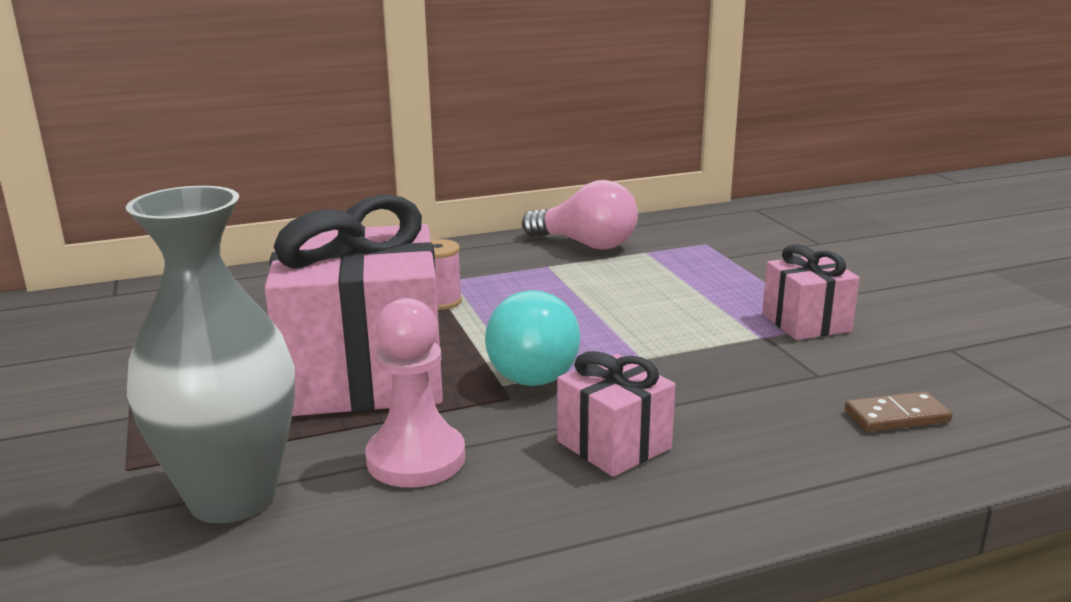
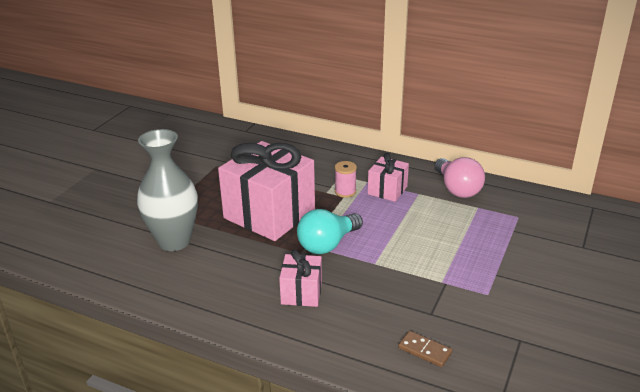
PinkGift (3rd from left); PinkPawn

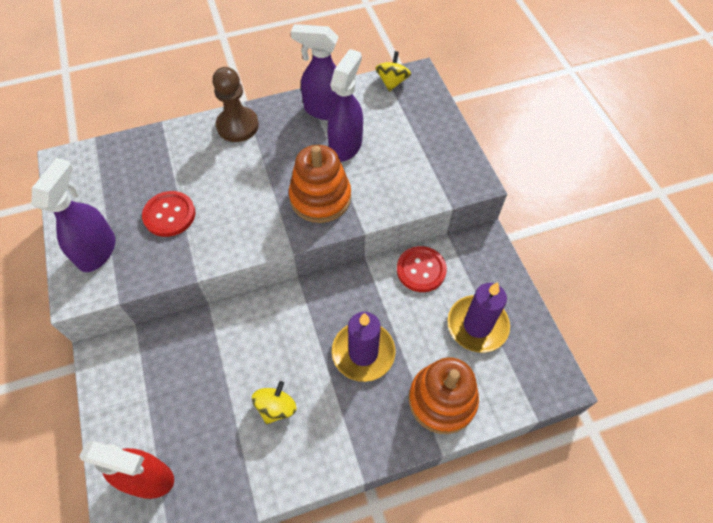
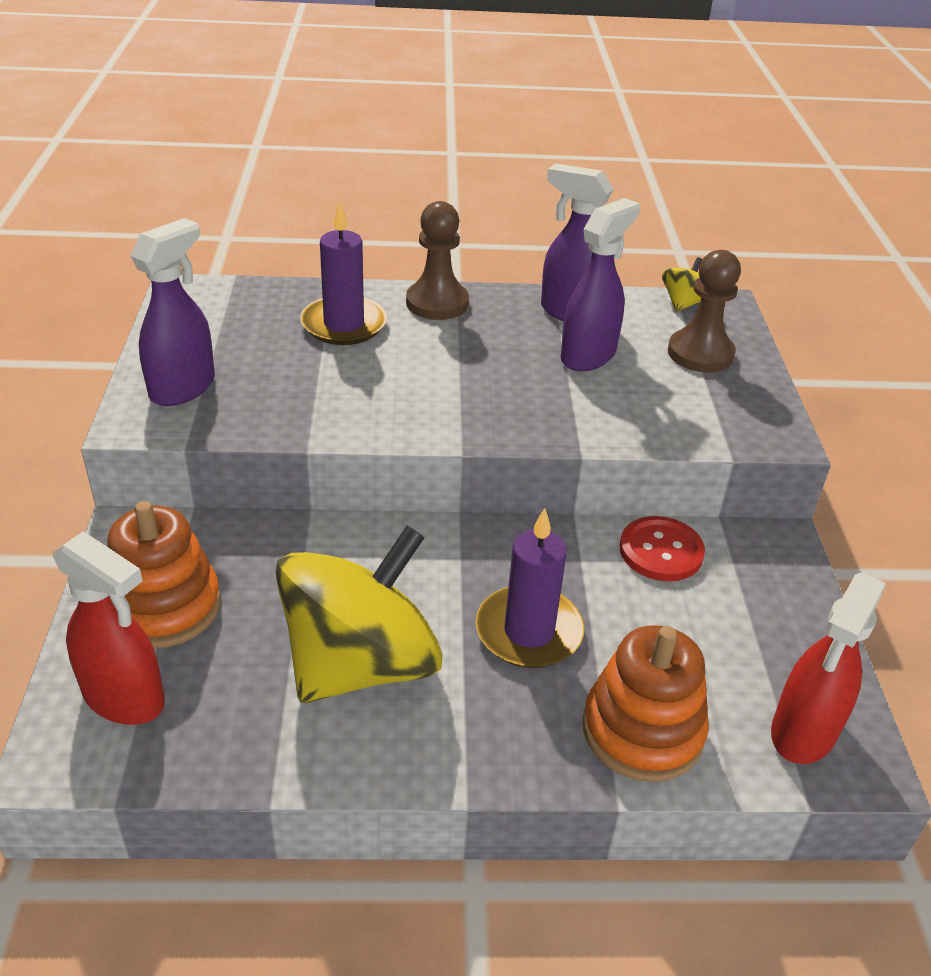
OrangeStackingToy (1st from left); YellowSpinningTop (1st from left); PurpleCandle (1st from left); BrownPawn (2nd from left); RedSprayBottle (2nd from left); RedButton (1st from left in the first image)

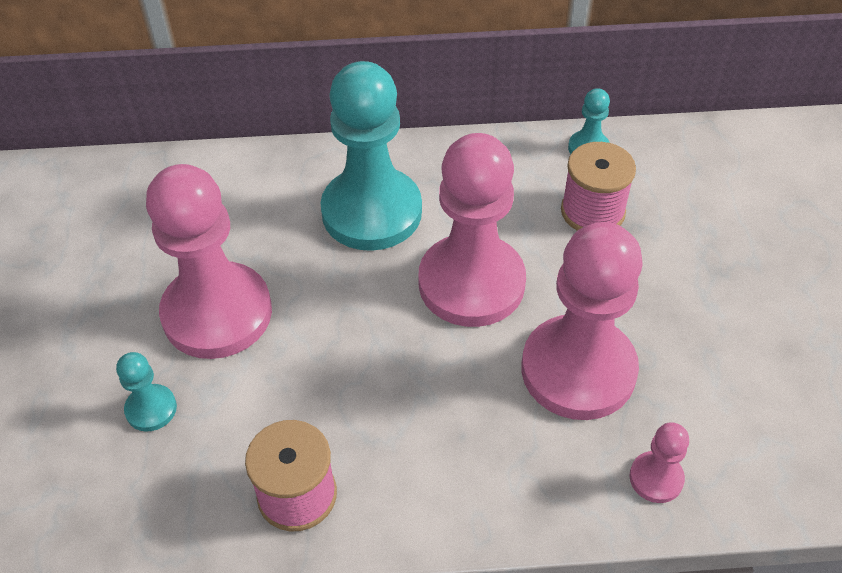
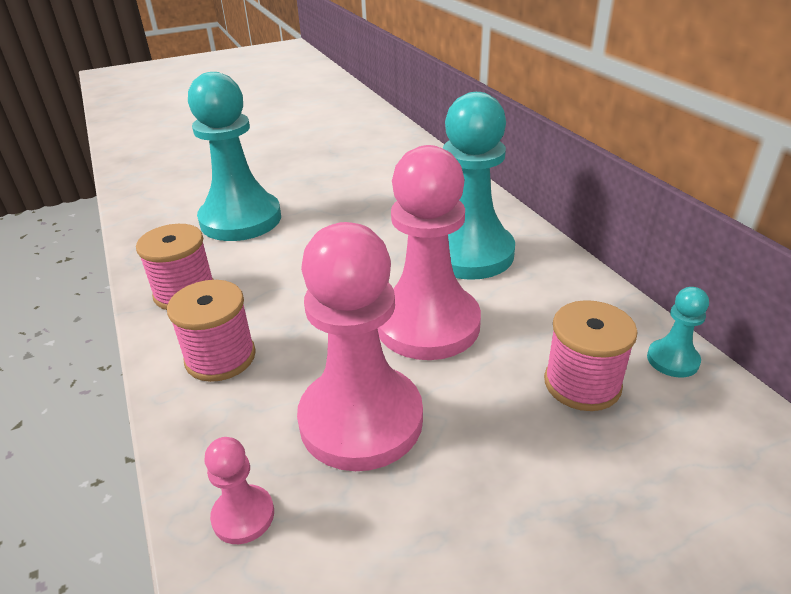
PinkSpool (2nd from left); TurquoisePawn (1st from left); PinkPawn (1st from left in the first image)

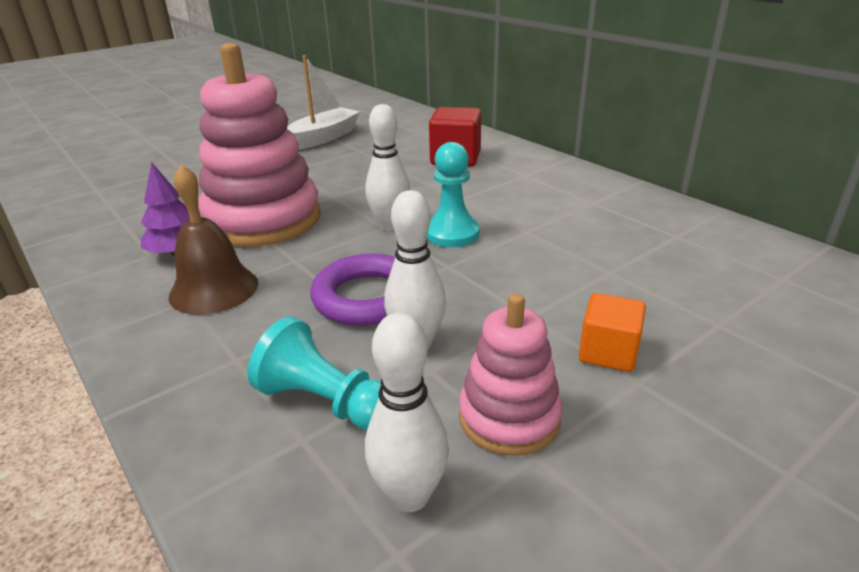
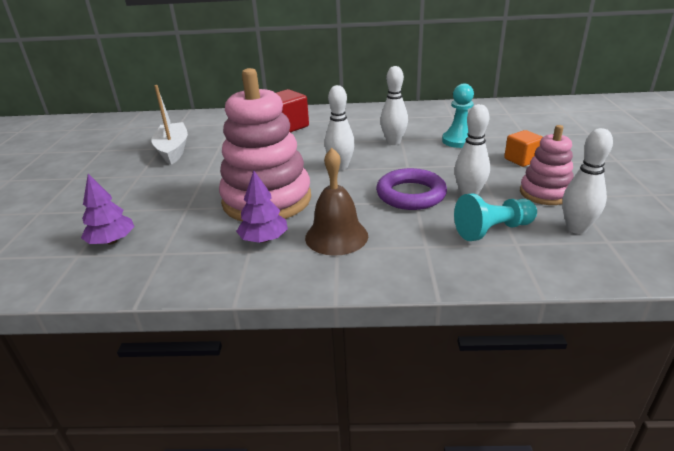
PurpleTree (1st from left); WhiteBowlingPin (2nd from left); TurquoisePawn (1st from left)

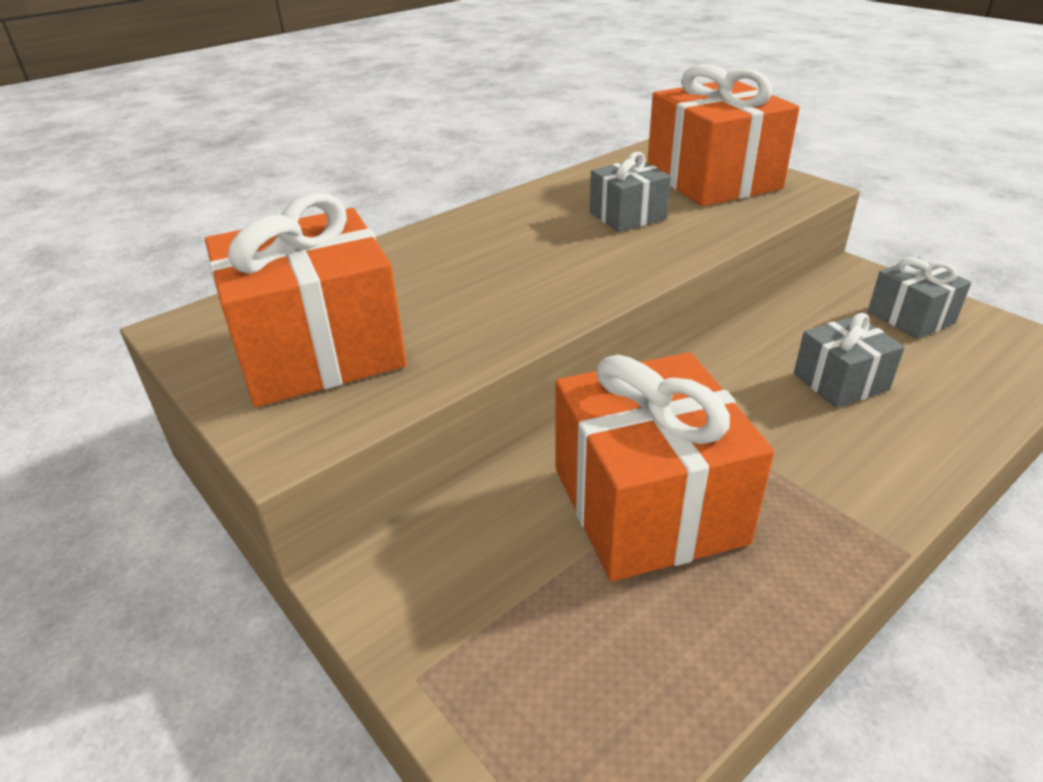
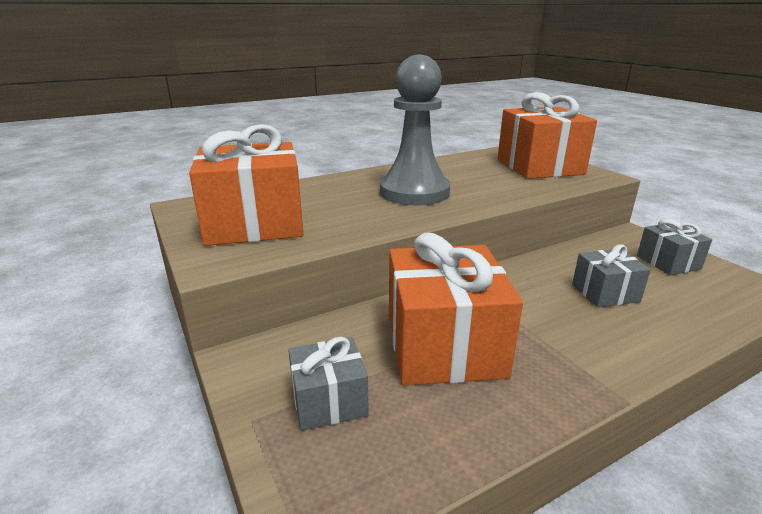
GreyGift (1st from left); GreyPawn

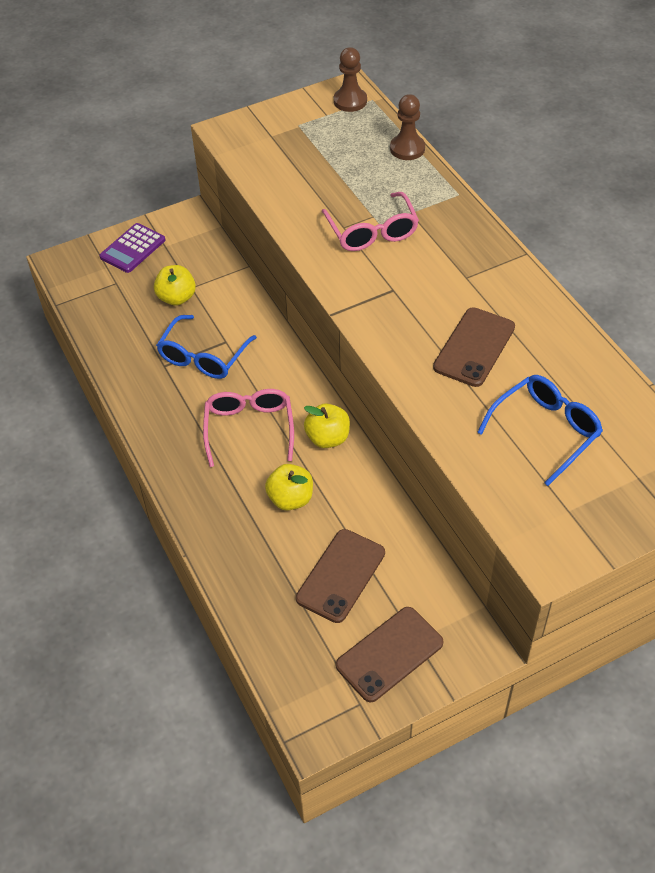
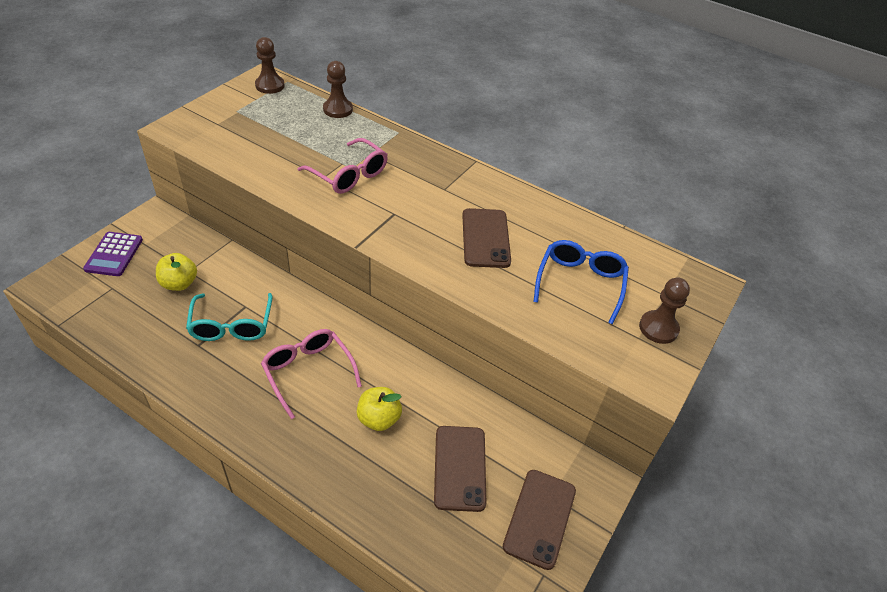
TurquoiseGlasses; BrownPawn (3rd from left); YellowApple (3rd from left in the first image)

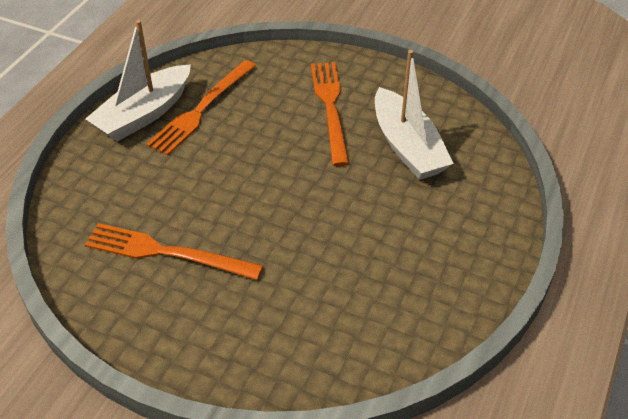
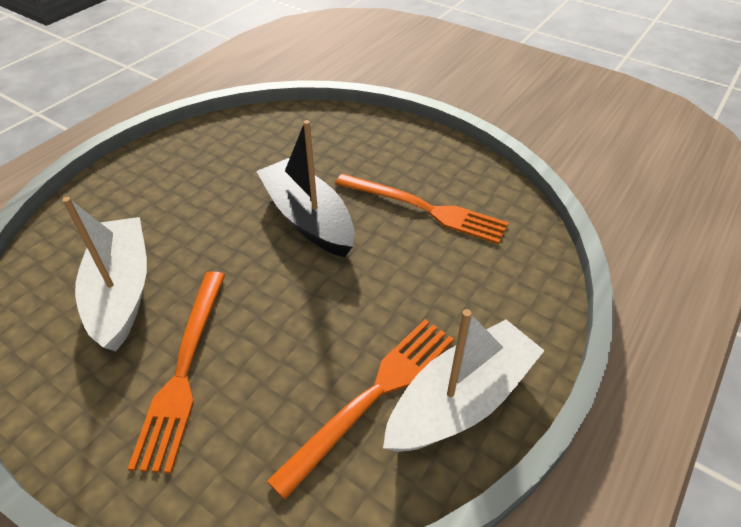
BlackBoat

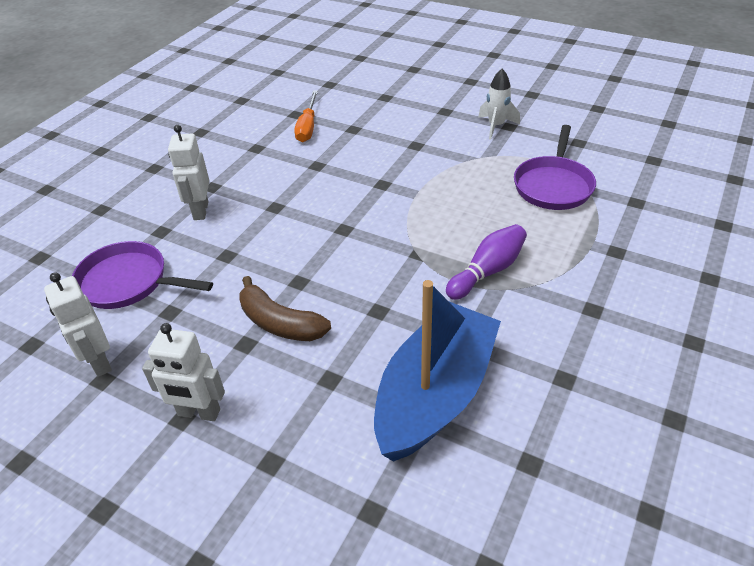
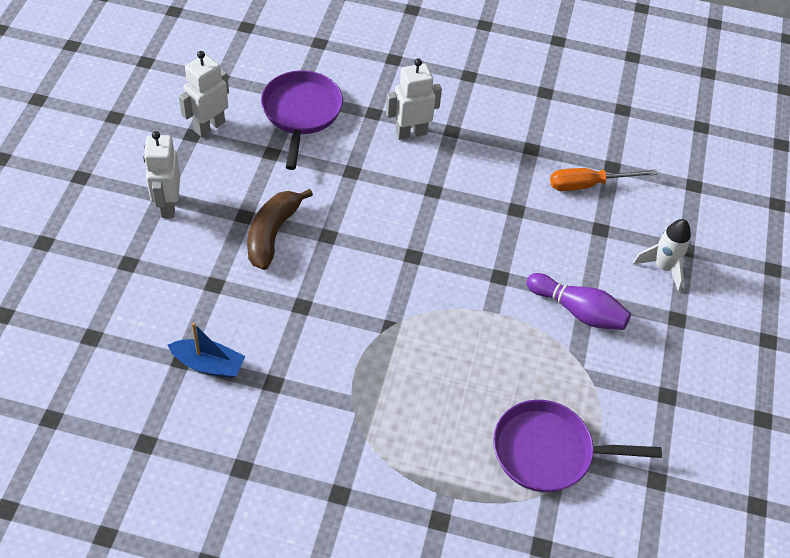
BlueBoat; PurpleBowlingPin; WhiteRocket

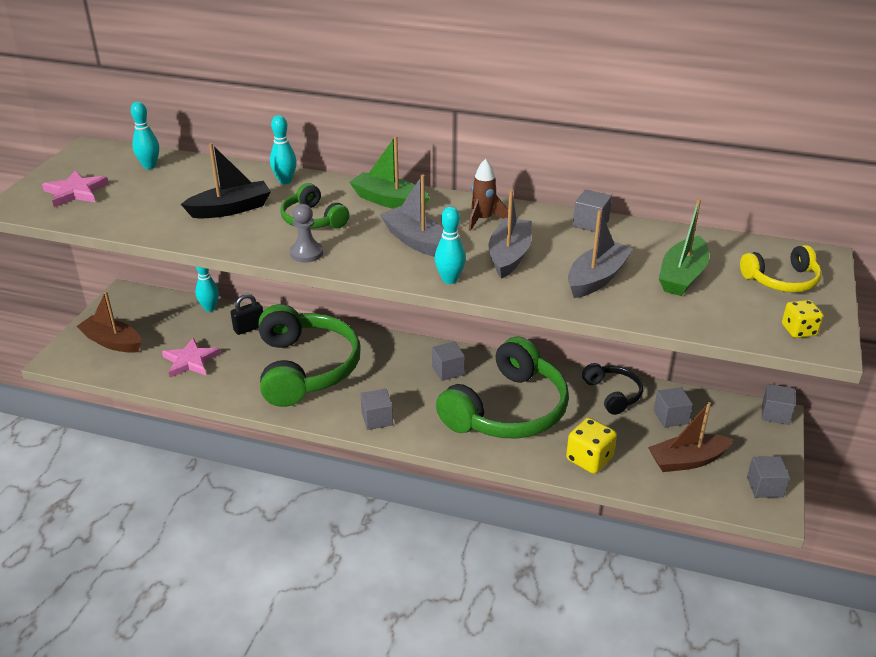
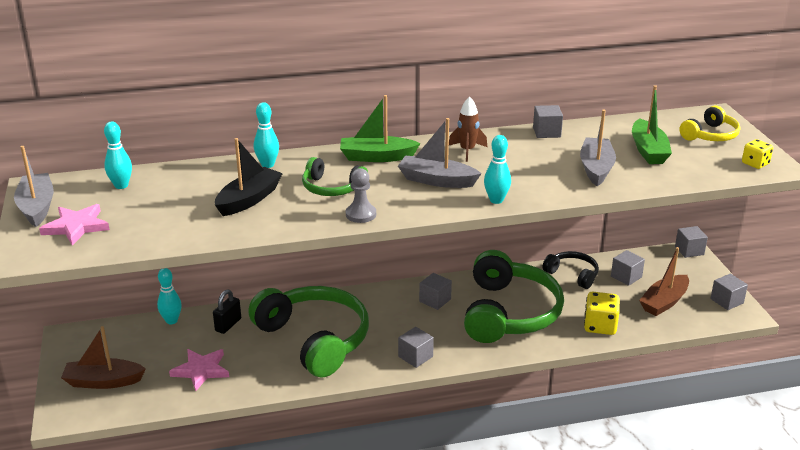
GreyBoat (1st from left)

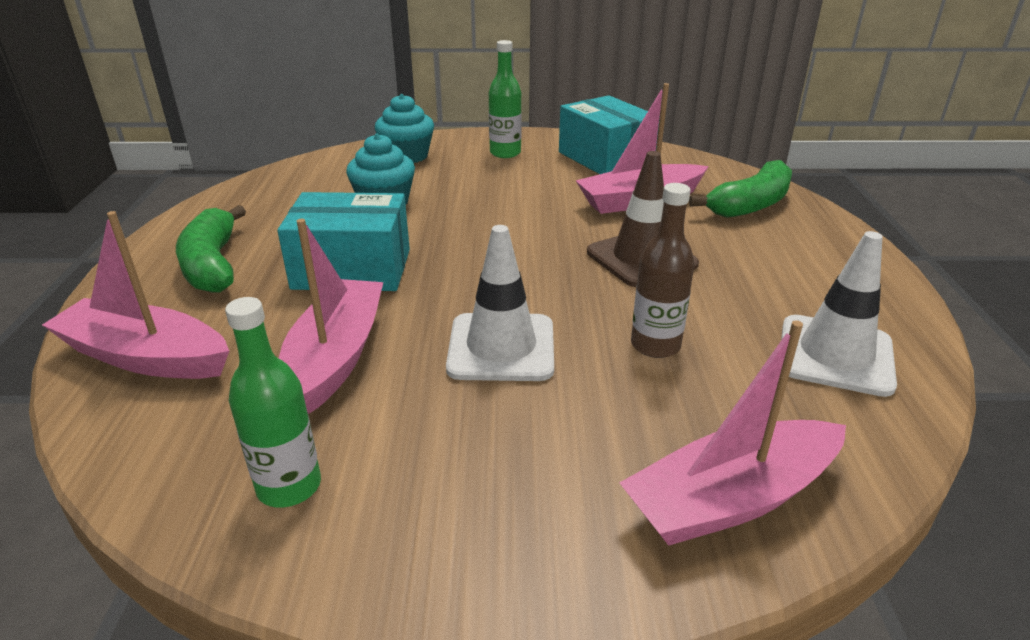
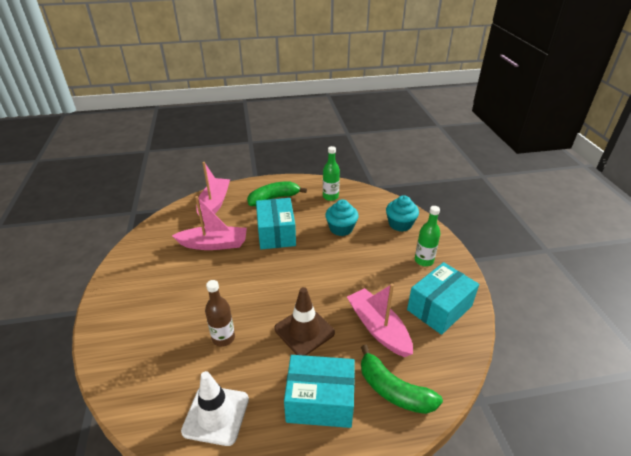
TurquoiseBox (2nd from left); GreenBottle (1st from left); WhiteTrafficCone (1st from left in the first image); PinkBoat (4th from left in the first image)

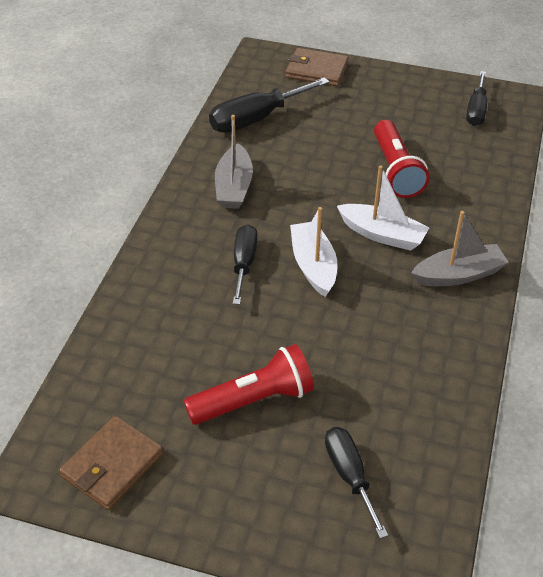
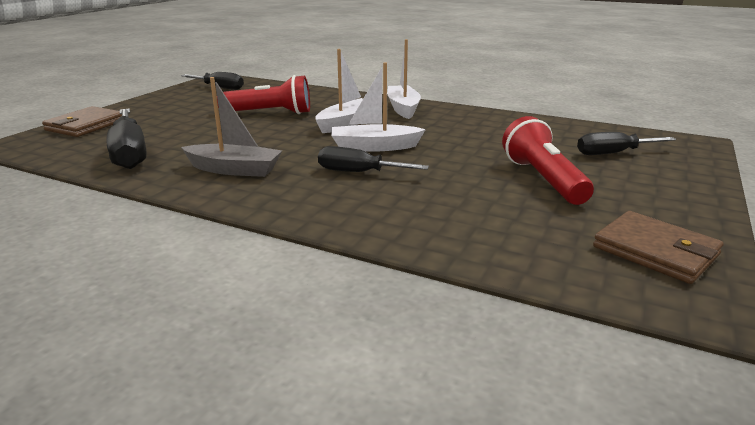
WhiteBoat (3rd from left)

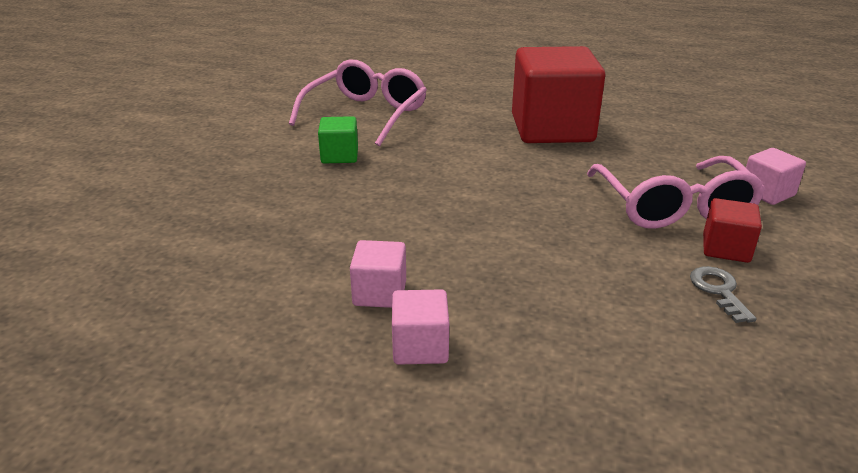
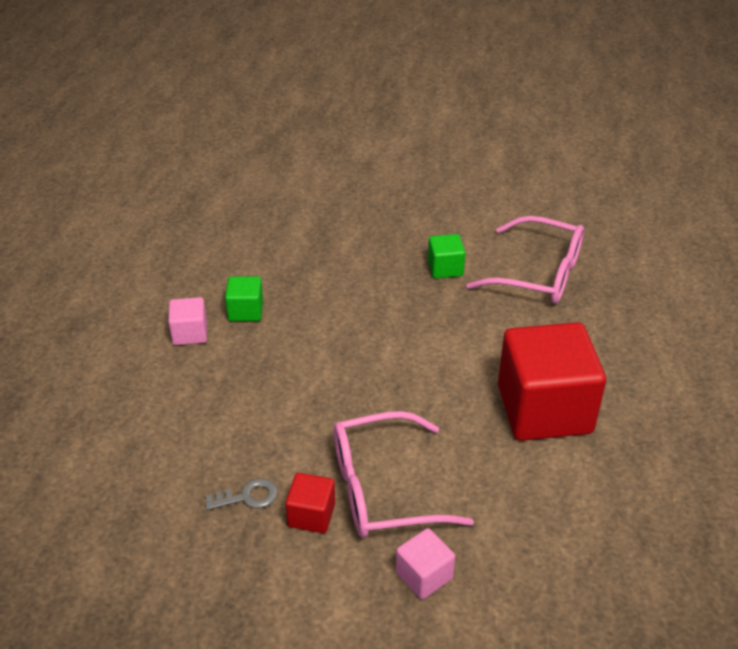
GreenCube (1st from left)

